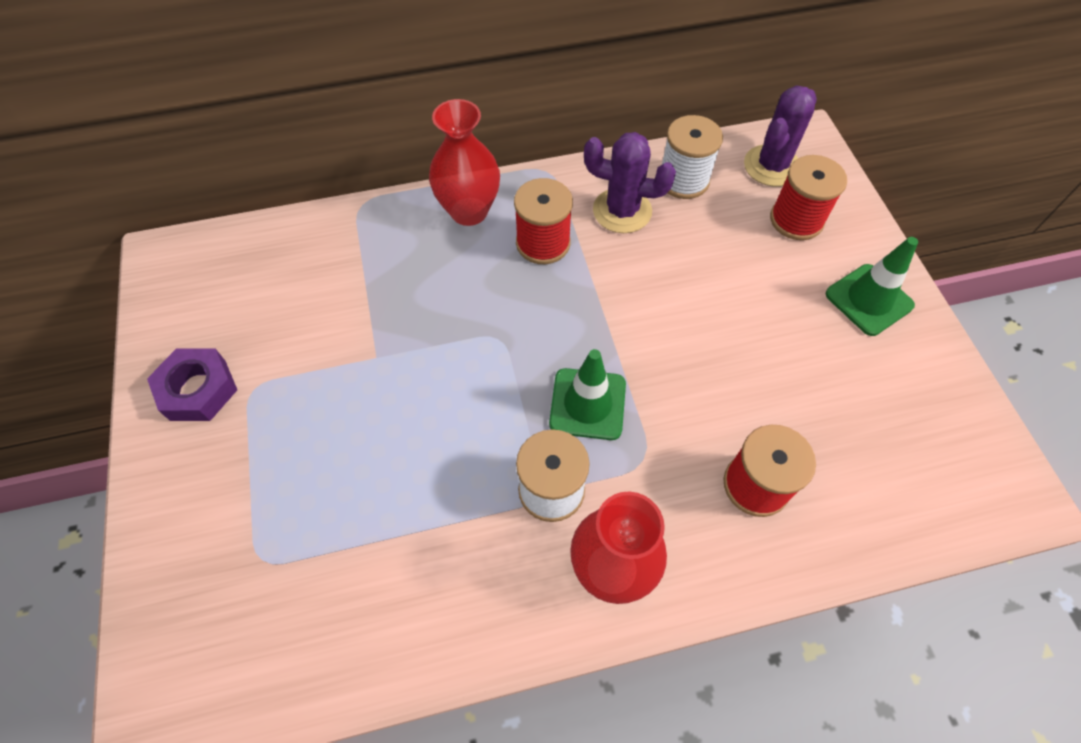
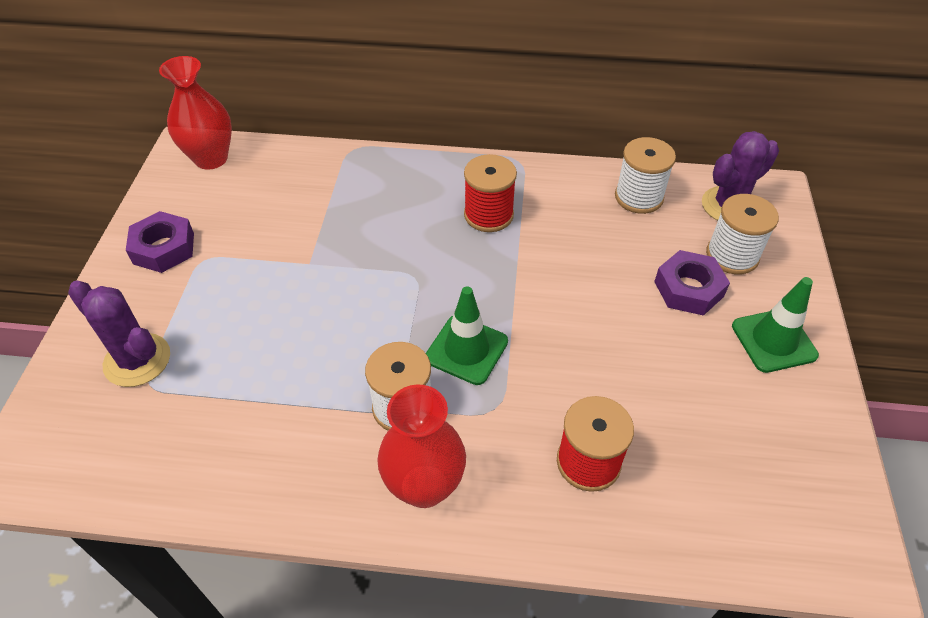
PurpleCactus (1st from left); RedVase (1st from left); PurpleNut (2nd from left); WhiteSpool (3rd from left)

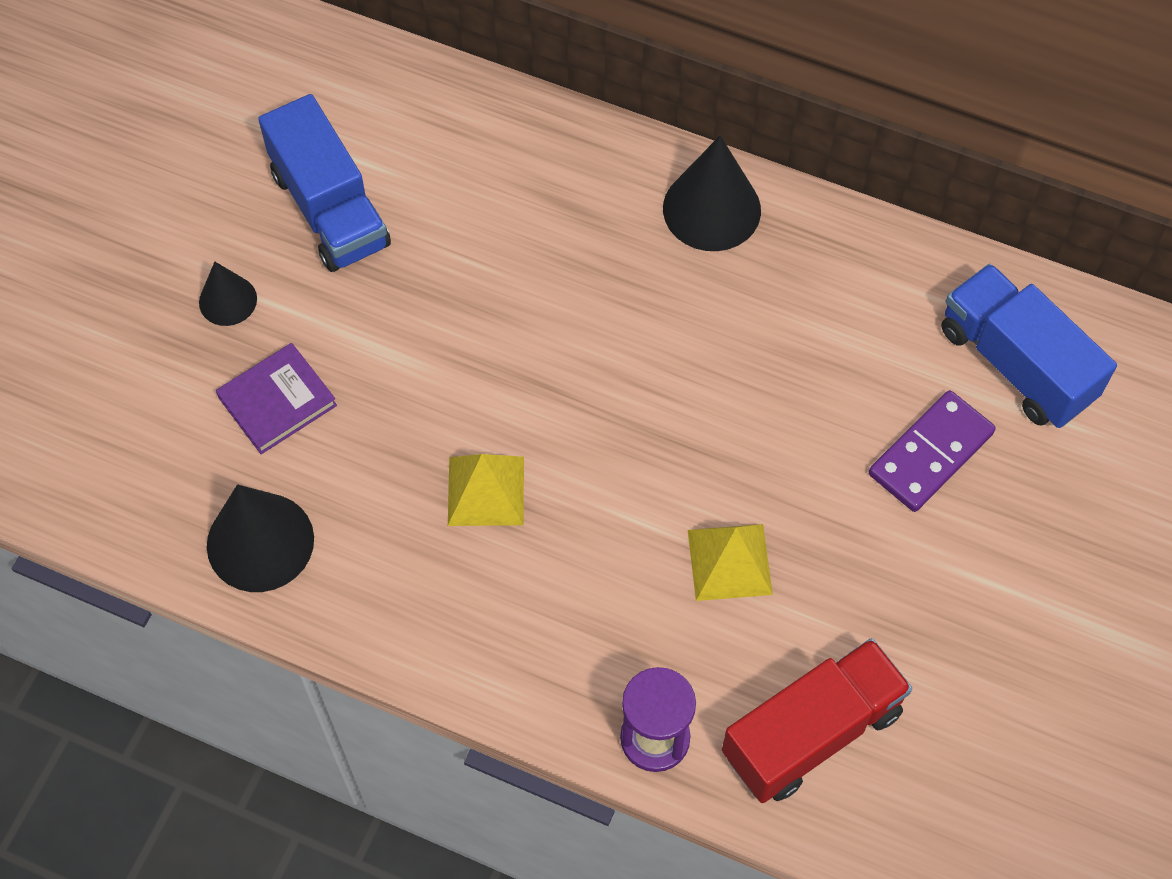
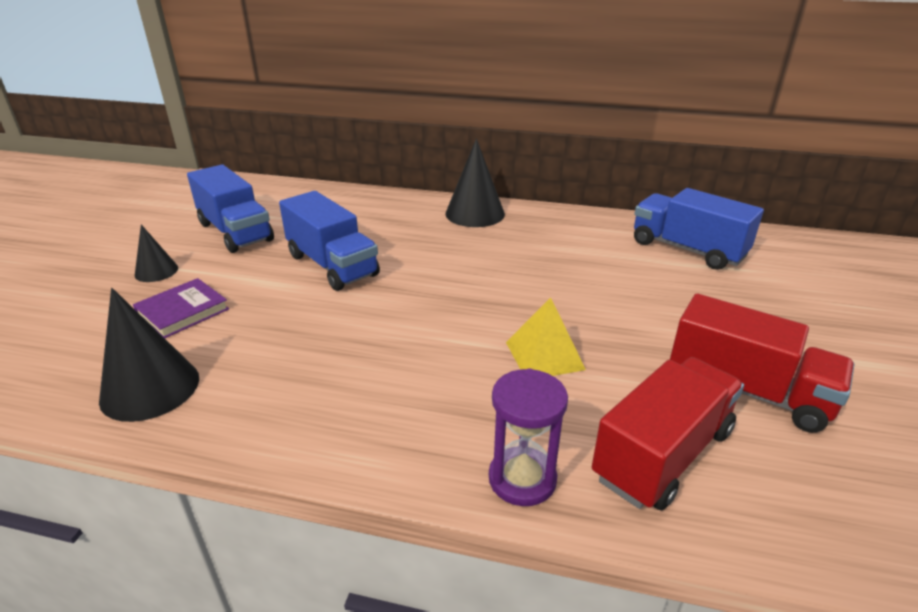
BlueTruck (2nd from left); RedTruck (2nd from left); YellowPyramid (1st from left in the first image); PurpleDomino

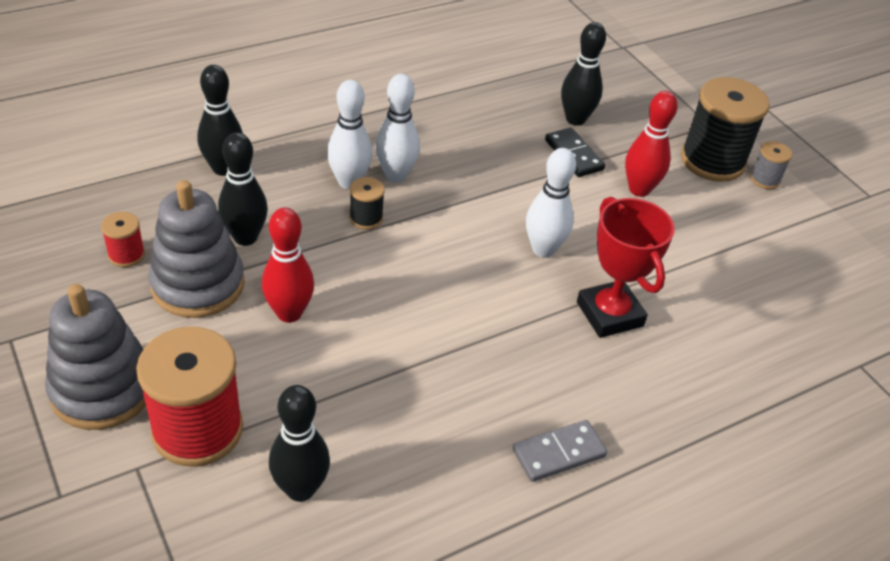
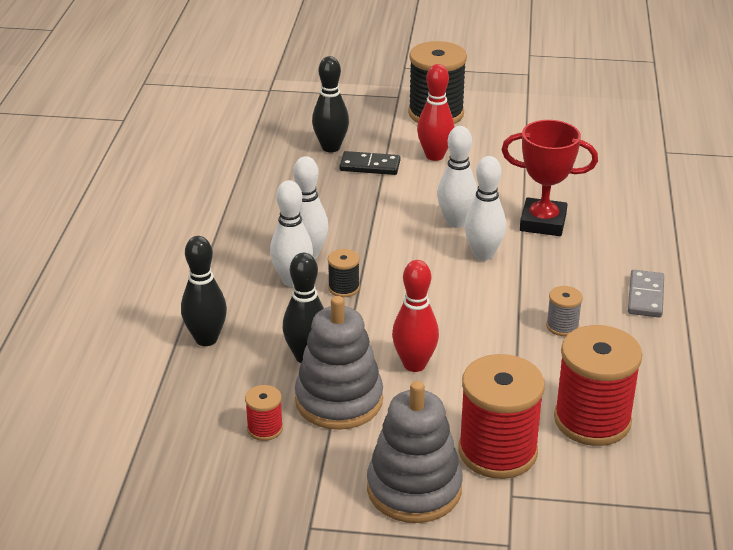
WhiteBowlingPin (4th from left); GreySpool; RedSpool (3rd from left)

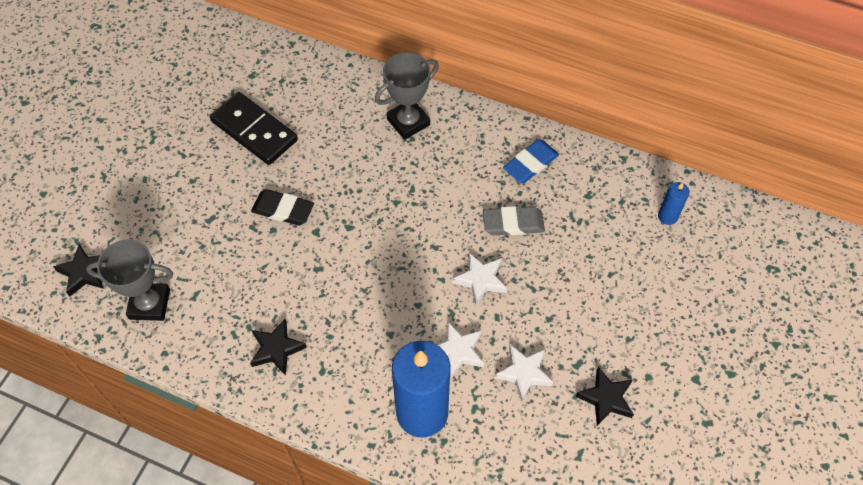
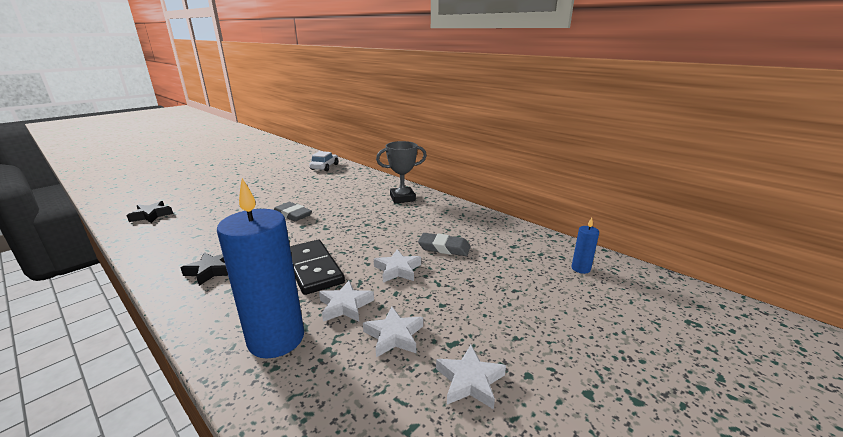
GreyEraser (1st from left); BlackDomino; WhiteCar; WhiteStar (4th from left); GreyTrophy (1st from left in the first image); BlueEraser

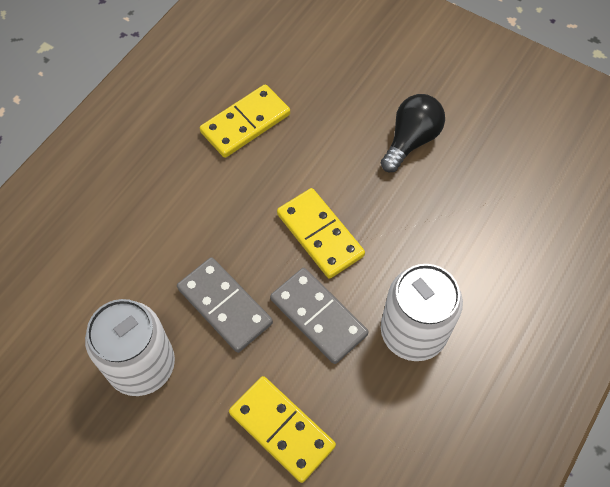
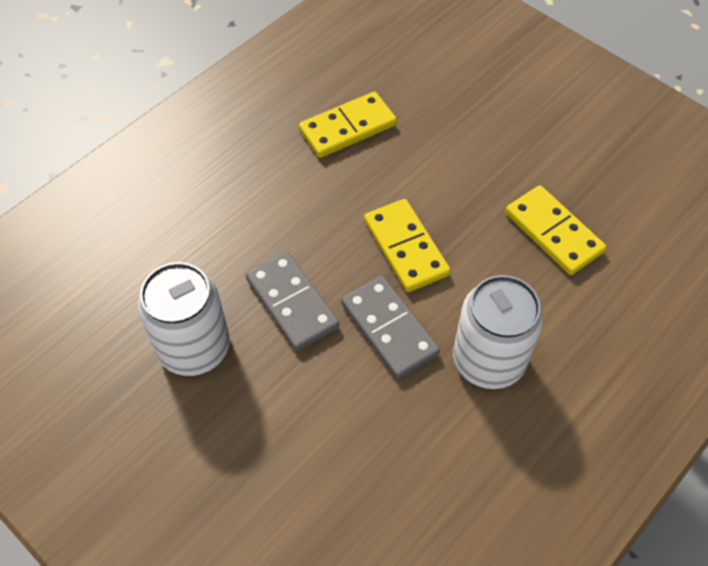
YellowDomino (3rd from left); BlackLightBulb

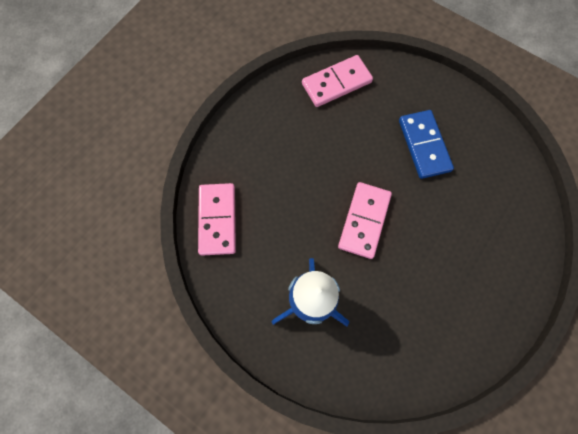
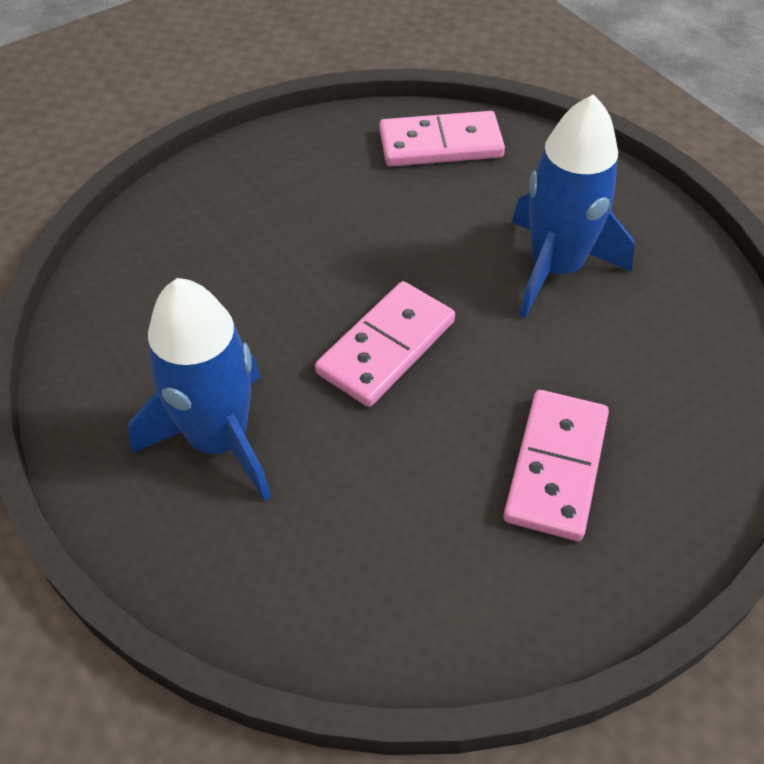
PinkDomino (3rd from left); BlueRocket (2nd from left)

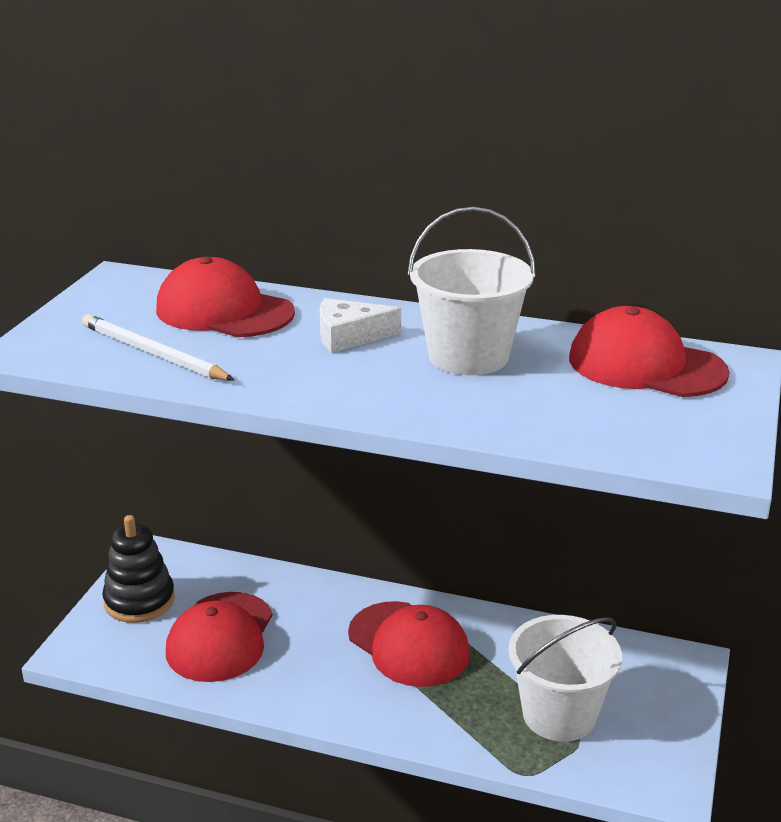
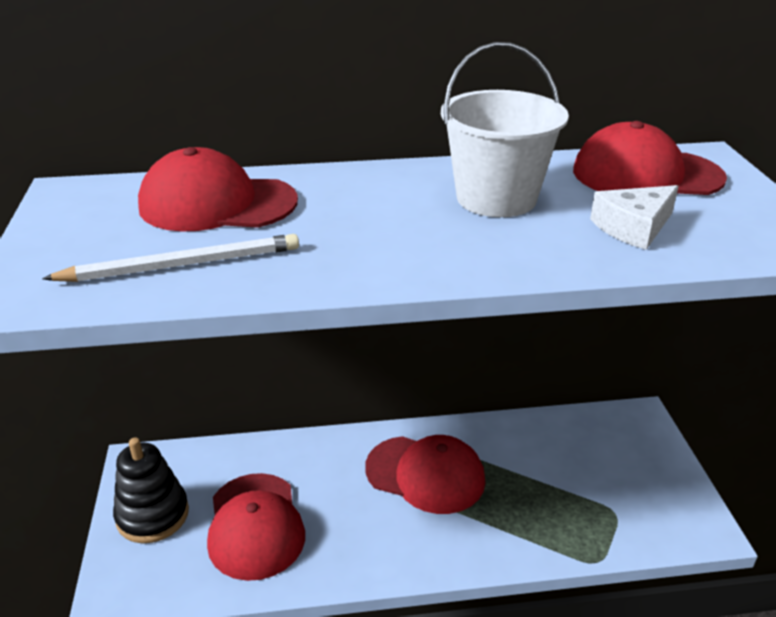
WhitePencil; WhiteCheese; WhiteBucket (2nd from left in the first image)

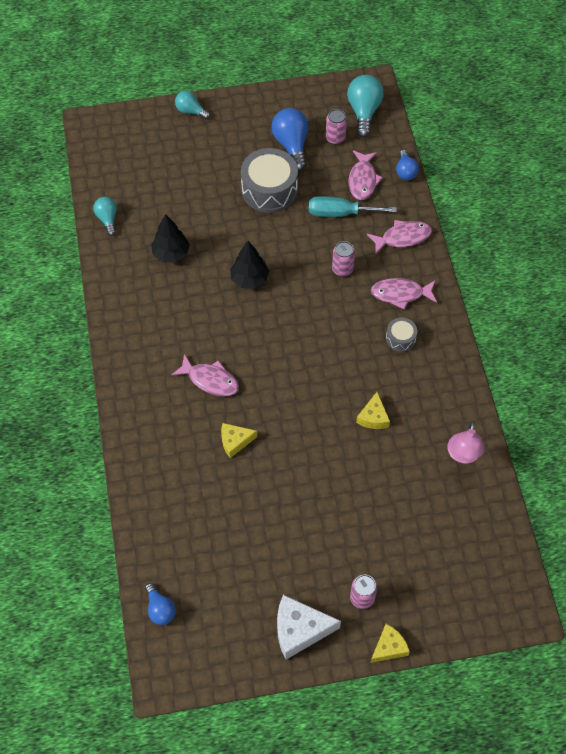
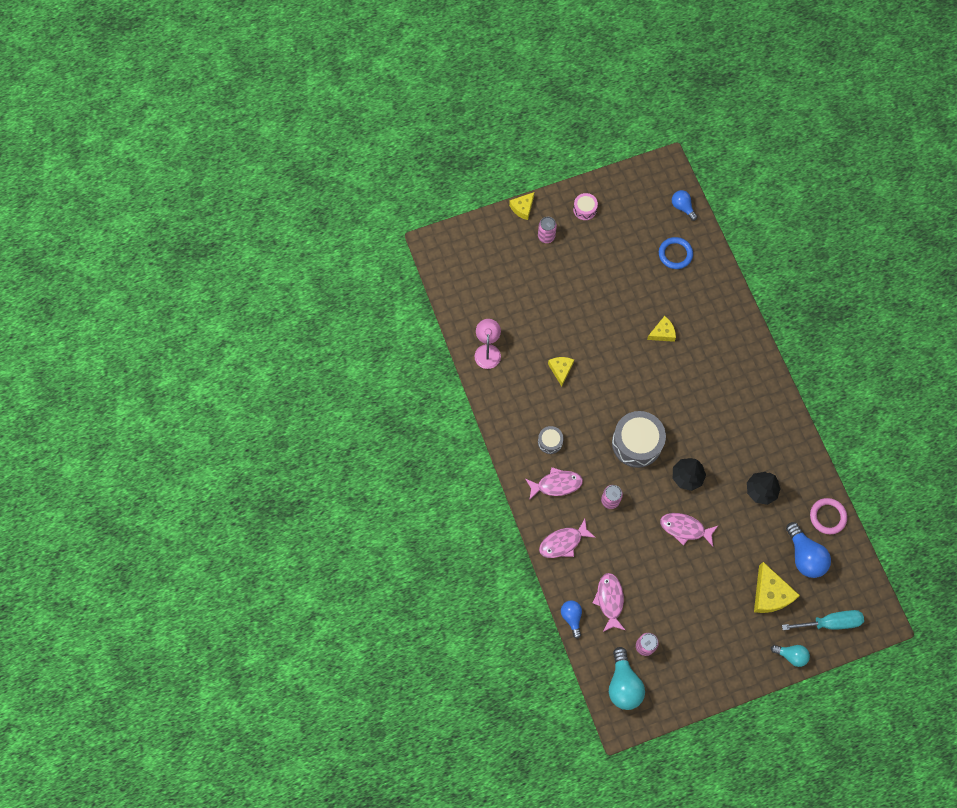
PinkDrum; GreyDrum (2nd from left); BlueRing; PinkFish (4th from left); YellowCheese (4th from left); TurquoiseScrewdriver; BlueLightBulb (3rd from left); PinkRing

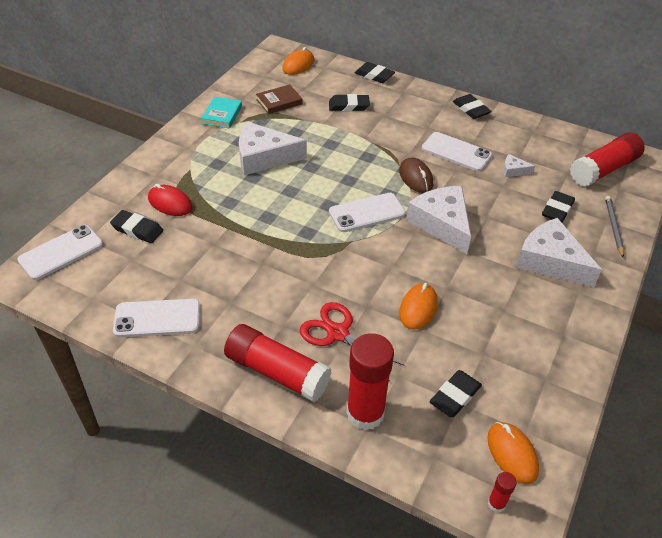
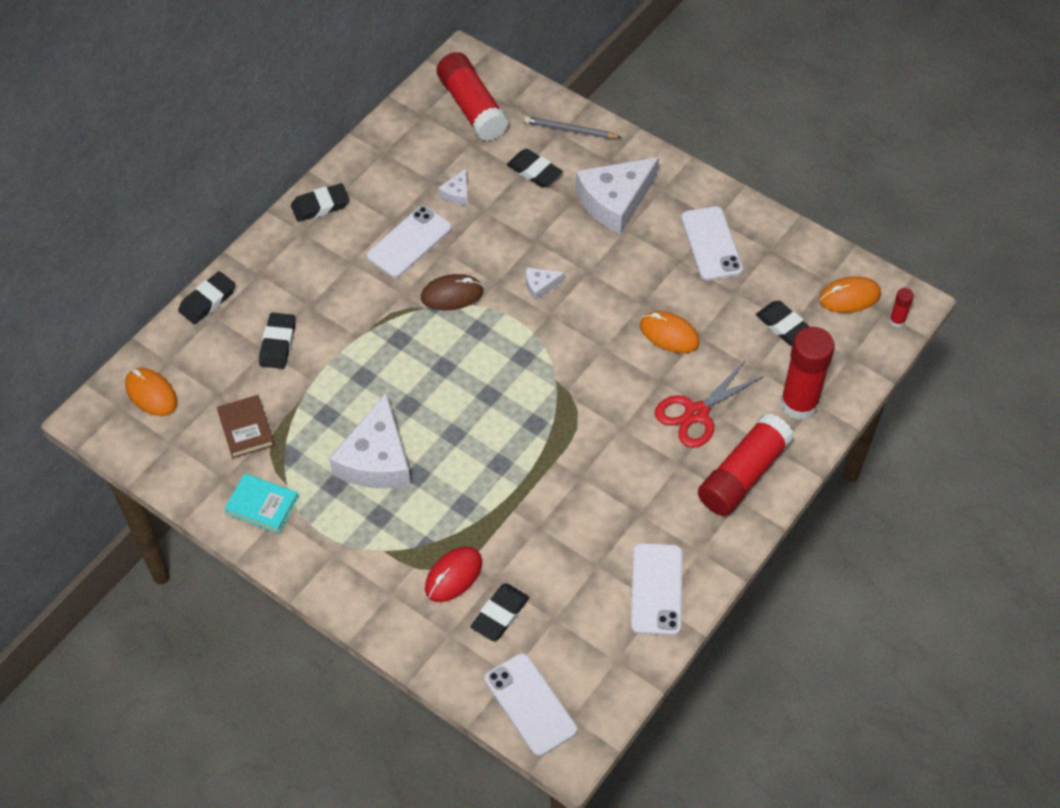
WhiteCheese (3rd from left); WhitePhone (4th from left)

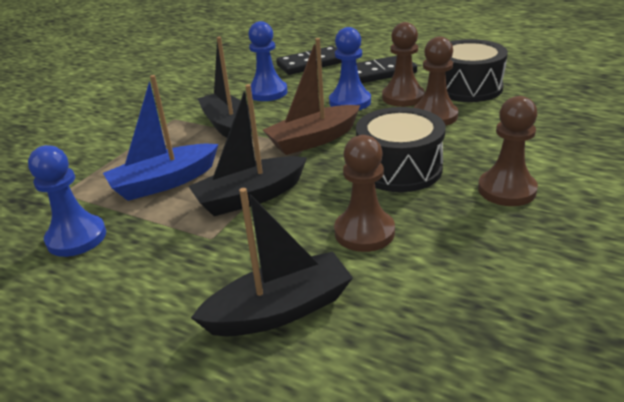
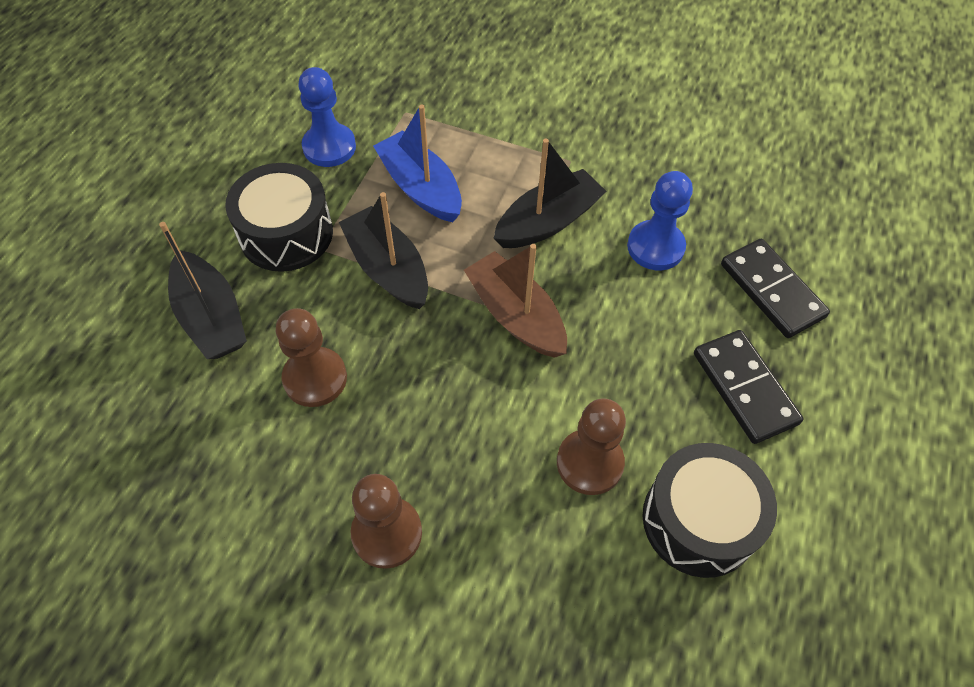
BlackDrum (1st from left); BluePawn (3rd from left in the first image); BrownPawn (2nd from left in the first image)

